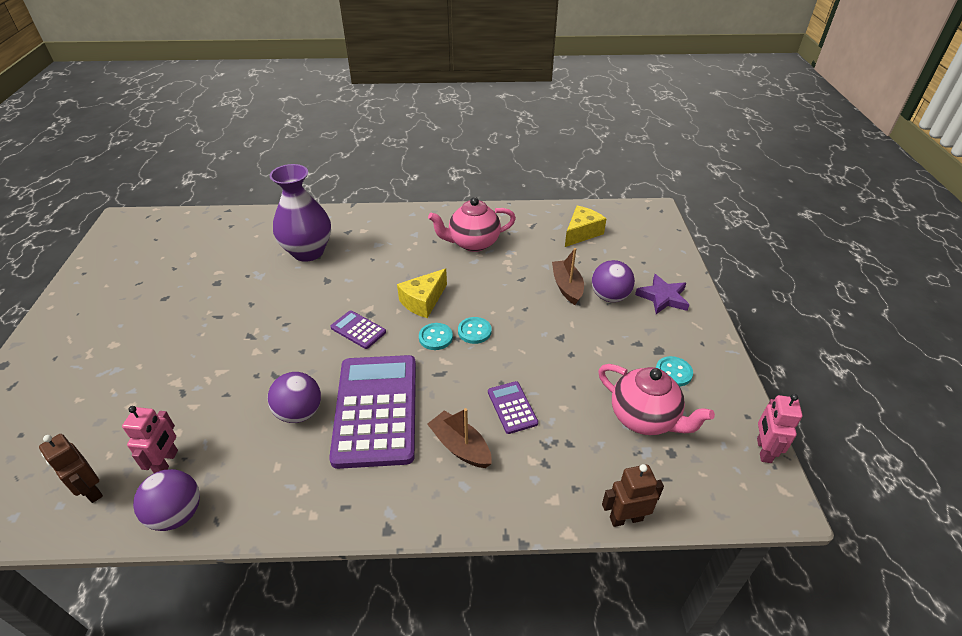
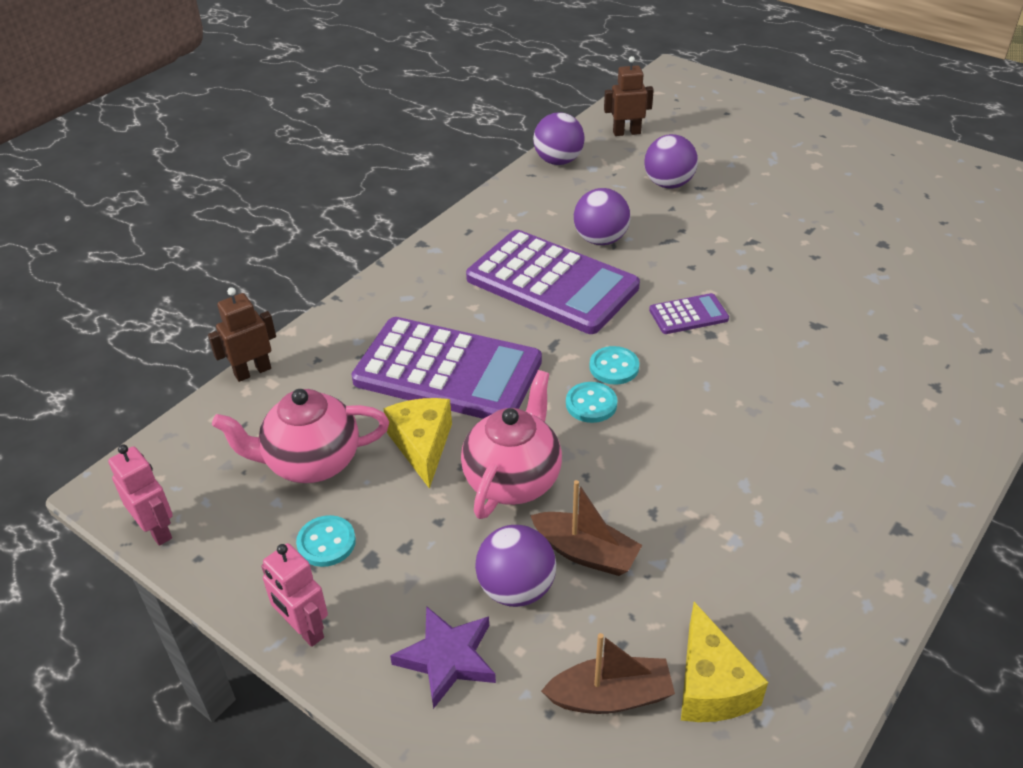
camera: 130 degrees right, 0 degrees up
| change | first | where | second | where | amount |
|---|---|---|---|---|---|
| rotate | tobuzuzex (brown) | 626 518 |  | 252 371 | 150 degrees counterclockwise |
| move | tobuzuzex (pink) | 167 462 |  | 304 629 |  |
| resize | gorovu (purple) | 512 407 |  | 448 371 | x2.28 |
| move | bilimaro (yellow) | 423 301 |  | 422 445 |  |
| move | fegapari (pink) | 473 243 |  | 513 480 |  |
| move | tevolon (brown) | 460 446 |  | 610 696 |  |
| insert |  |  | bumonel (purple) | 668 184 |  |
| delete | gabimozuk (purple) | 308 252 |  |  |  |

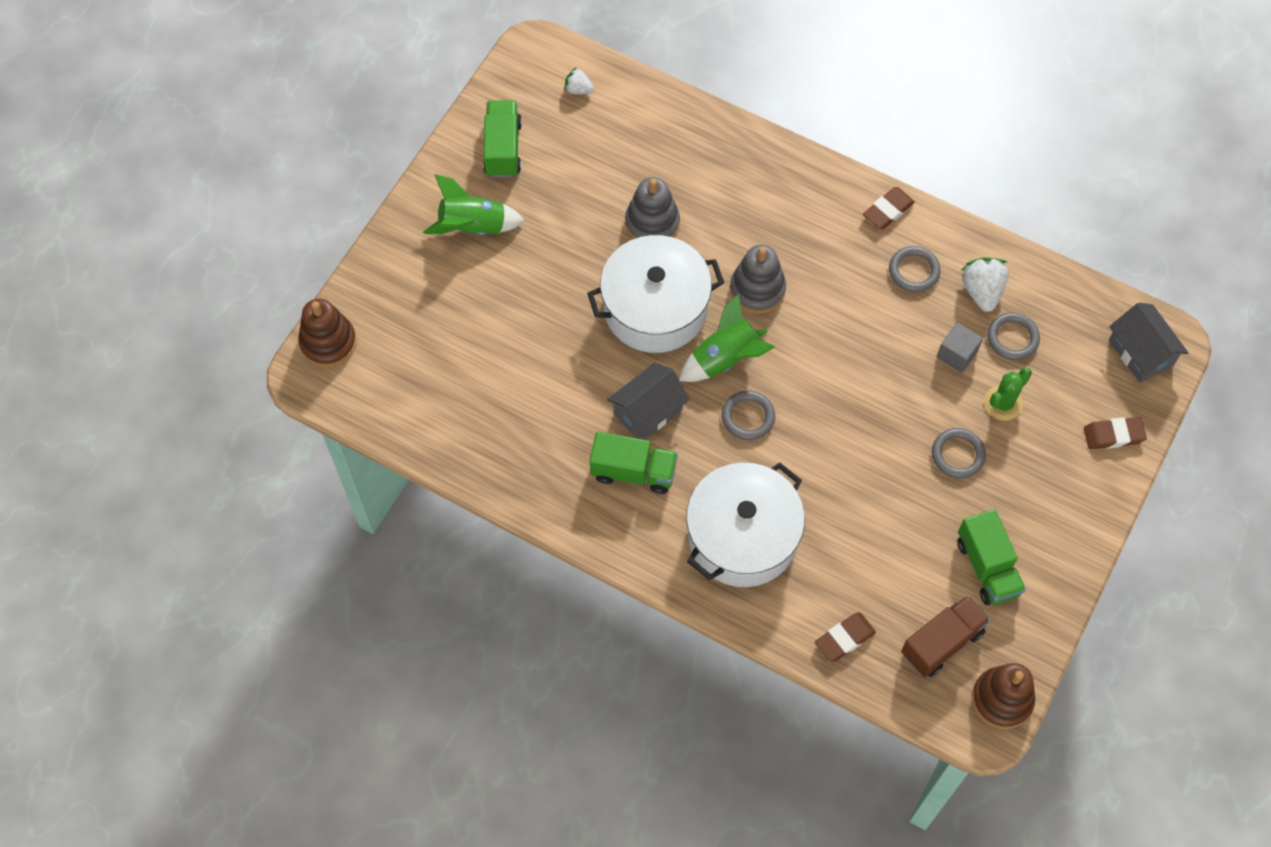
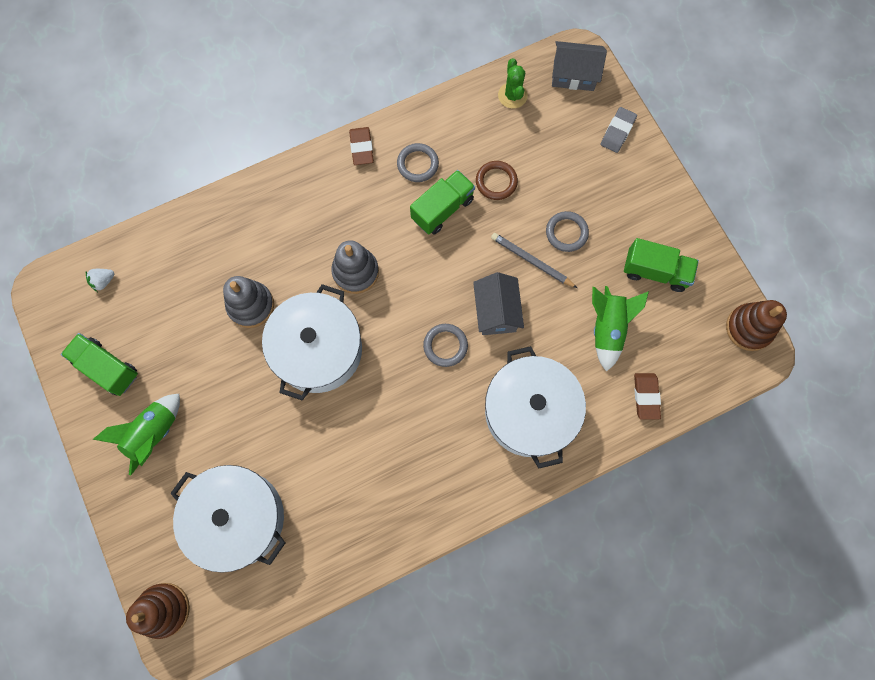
camera: 55 degrees left, 10 degrees up
| change | first | where | second | where | amount |
|---|---|---|---|---|---|
| insert |  |  | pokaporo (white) | 238 518 |  |
| move | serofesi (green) | 633 471 |  | 442 209 |  |
| move | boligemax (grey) | 648 412 |  | 496 311 |  |
| replace | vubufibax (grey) | 957 354 | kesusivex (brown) | 496 182 |  |
| insert |  |  | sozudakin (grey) | 531 261 |  |
| move | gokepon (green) | 1003 403 |  | 512 95 |  |
| move | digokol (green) | 725 359 |  | 607 328 |  |
| recolor | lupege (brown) | 1113 435 | lupege (grey) | 617 132 |  |
| delete | serofesi (brown) | 942 642 |  |  |  |
| delete | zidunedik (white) | 981 291 |  |  |  |
| delete | kesusivex (grey) | 1012 338 |  |  |  |

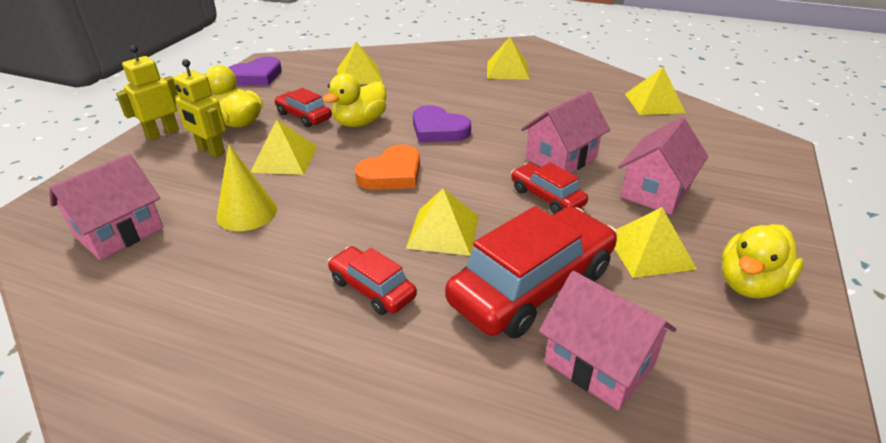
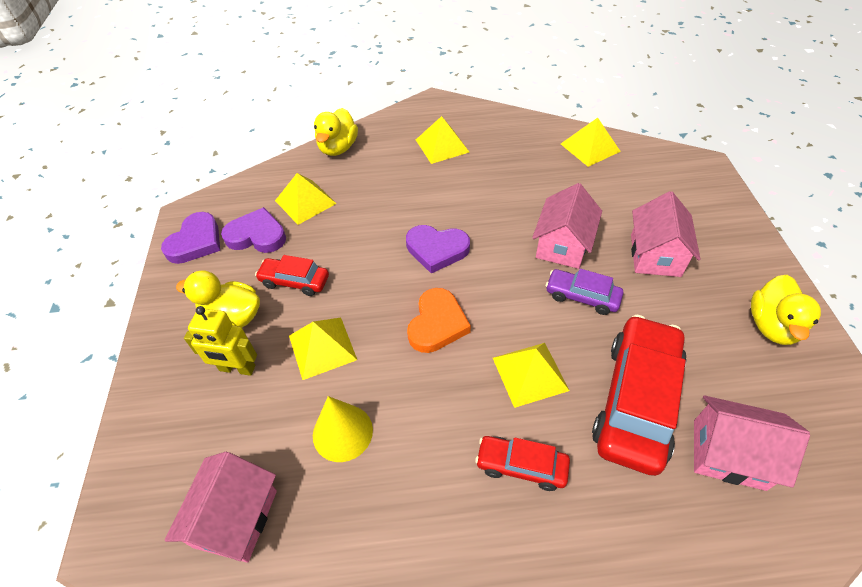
camera: 25 degrees left, 15 degrees up
| change | first | where | second | where | amount |
|---|---|---|---|---|---|
| insert |  |  | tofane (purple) | 257 235 |  |
| move | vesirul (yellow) | 360 122 |  | 338 148 |  |
| recolor | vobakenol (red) | 547 197 | vobakenol (purple) | 582 296 |  |
| delete | tobuzuzex (yellow) | 162 134 |  |  |  |
| delete | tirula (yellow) | 649 251 |  |  |  |

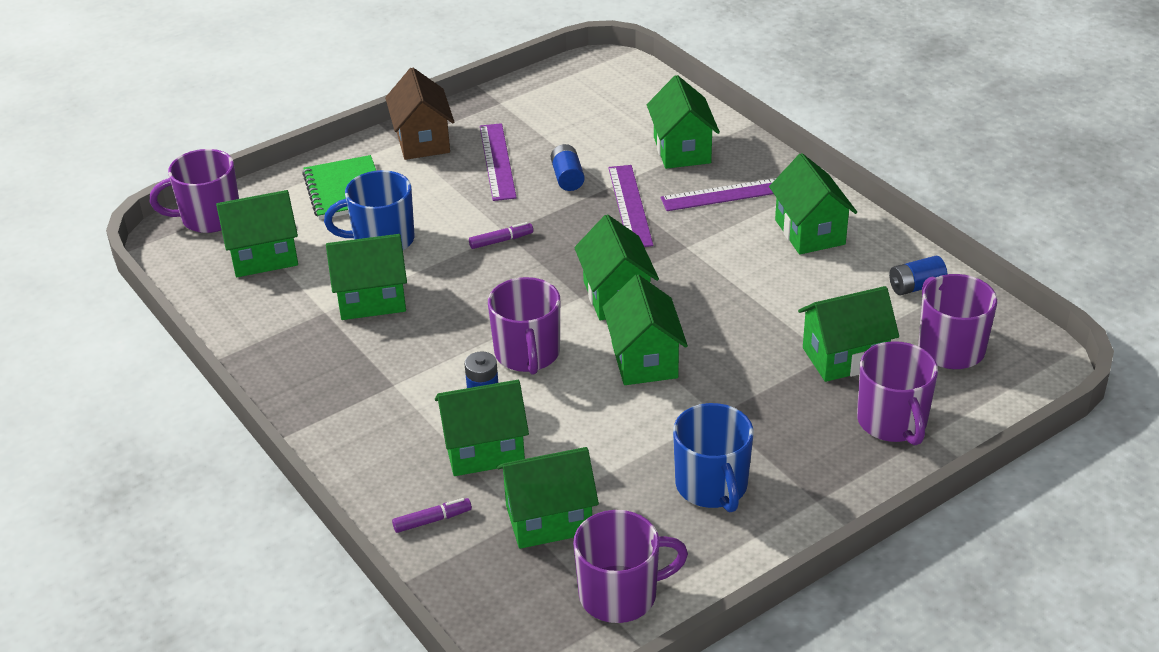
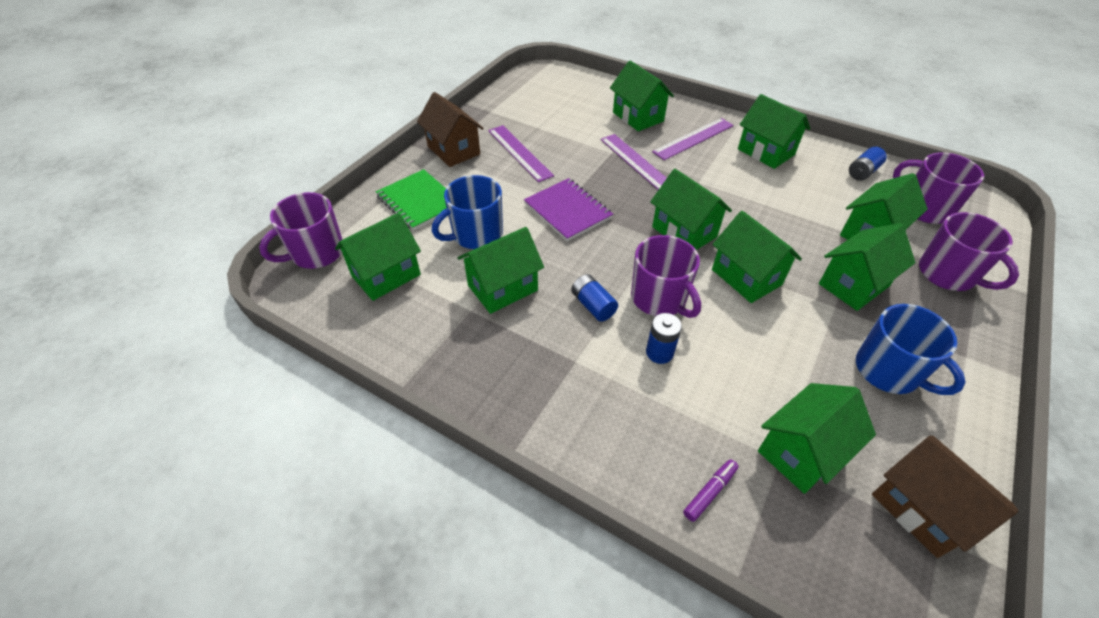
camera: 25 degrees left, 10 degrees up
| change | first | where | second | where | amount |
|---|---|---|---|---|---|
| replace | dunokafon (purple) | 501 241 | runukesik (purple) | 568 211 |  |
| move | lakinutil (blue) | 567 178 |  | 593 305 |  |
| move | boligemax (green) | 484 450 |  | 853 285 |  |
| replace | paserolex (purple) | 620 594 | boligemax (brown) | 921 509 |  |

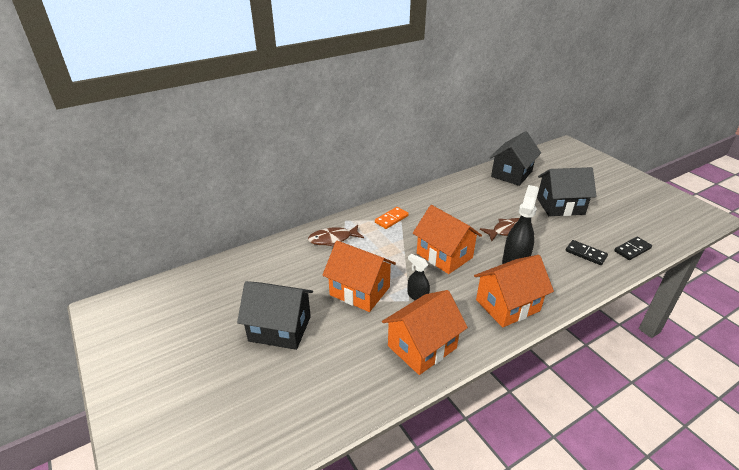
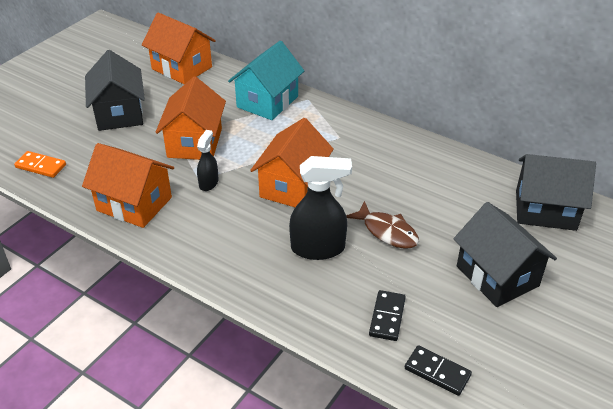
camera: 65 degrees right, 5 degrees up
| change | first | where | second | where | amount |
|---|---|---|---|---|---|
| move | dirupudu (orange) | 391 219 |  | 41 166 |  |
| move | boligemax (orange) | 507 305 |  | 182 68 |  |
| replace | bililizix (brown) | 333 239 | boligemax (turquoise) | 267 102 |  |

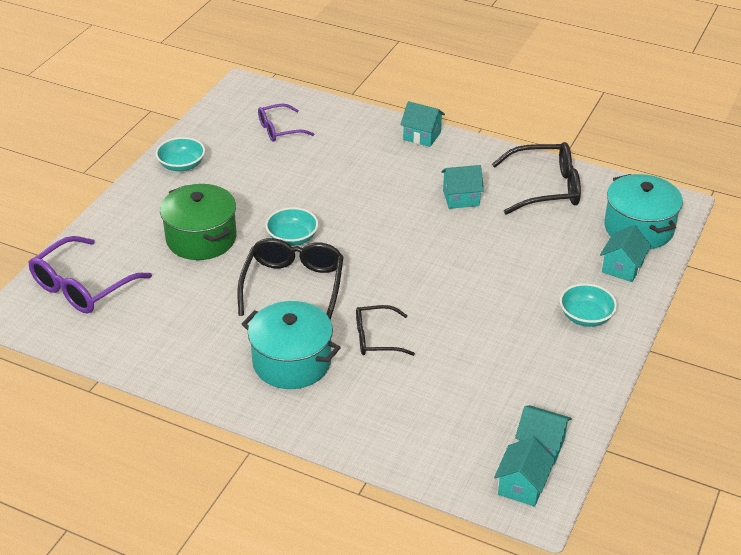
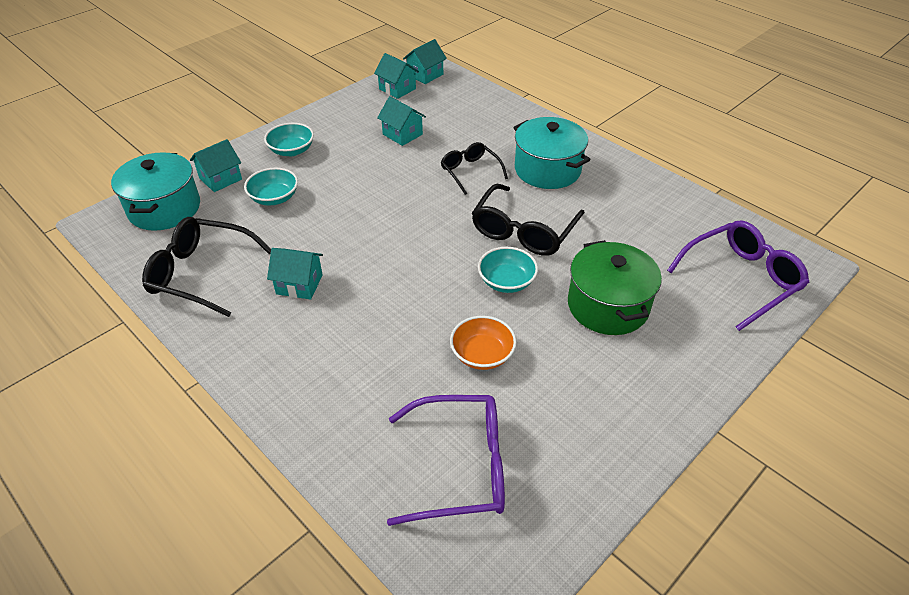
camera: 160 degrees left, 5 degrees up
| change | first | where | second | where | amount |
|---|---|---|---|---|---|
| move | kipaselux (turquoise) | 182 165 |  | 274 198 |  |
| move | boligemax (turquoise) | 422 136 |  | 402 134 |  |
| resize | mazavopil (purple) | 279 129 |  | 461 467 | x1.62 |
| rotate | mazavopil (black) | 376 338 |  | 470 171 | 135 degrees counterclockwise |
| insert |  |  | kipaselux (orange) | 482 354 |  |

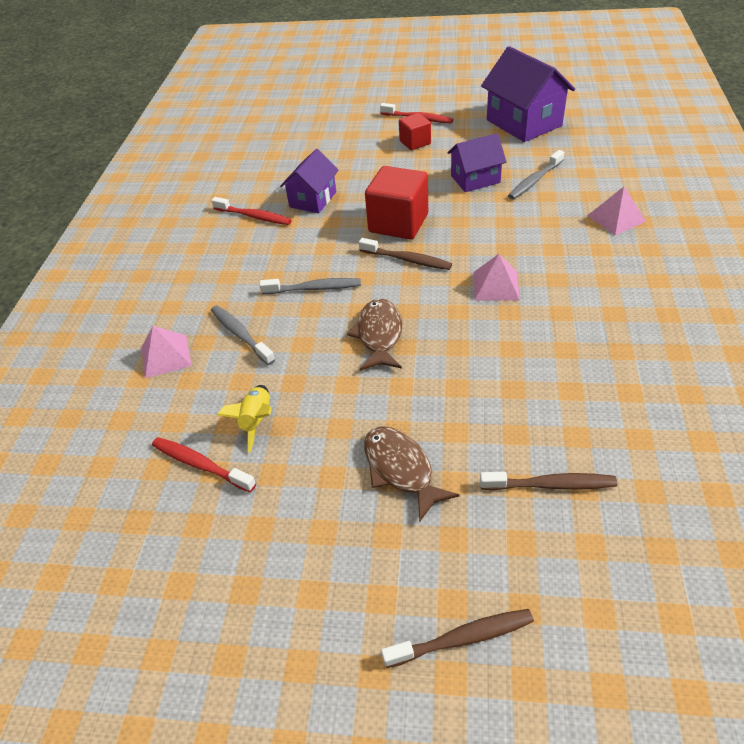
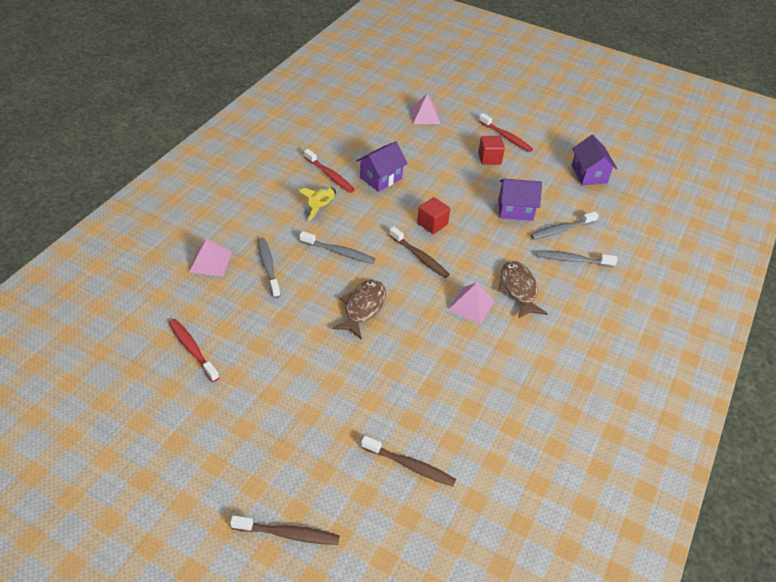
camera: 15 degrees right, 0 degrees up
| change | first | where | second | where | amount |
|---|---|---|---|---|---|
| move | digokol (yellow) | 257 421 |  | 321 207 |  |
| move | tirula (pink) | 616 218 |  | 424 116 |  |
| resize | vubufibax (red) | 398 223 |  | 432 224 | x0.57 |
| move | bililizix (brown) | 401 469 |  | 518 289 |  |
| insert |  |  | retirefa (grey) | 572 260 |  |
| resize | boligemax (purple) | 523 123 |  | 589 174 | x0.61 |

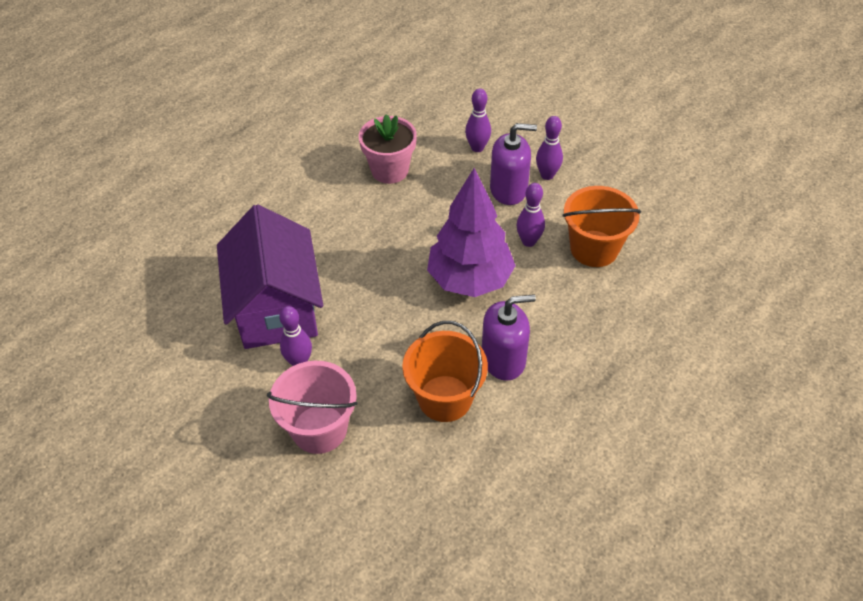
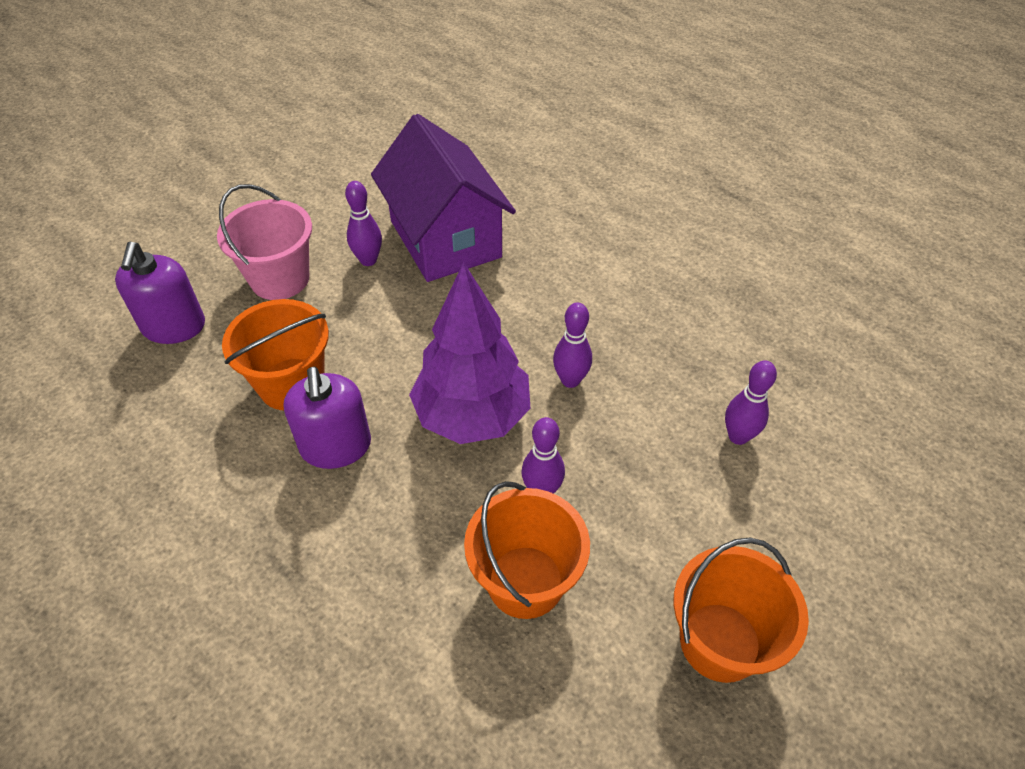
camera: 90 degrees right, 0 degrees up
| change | first | where | second | where | amount |
|---|---|---|---|---|---|
| move | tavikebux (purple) | 508 189 |  | 174 327 |  |
| rotate | boligemax (purple) | 276 308 |  | 445 239 | 75 degrees clockwise |
| move | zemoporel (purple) | 547 175 |  | 570 380 |  |
| insert |  |  | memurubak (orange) | 720 641 |  |
| delete | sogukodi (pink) | 389 170 |  |  |  |

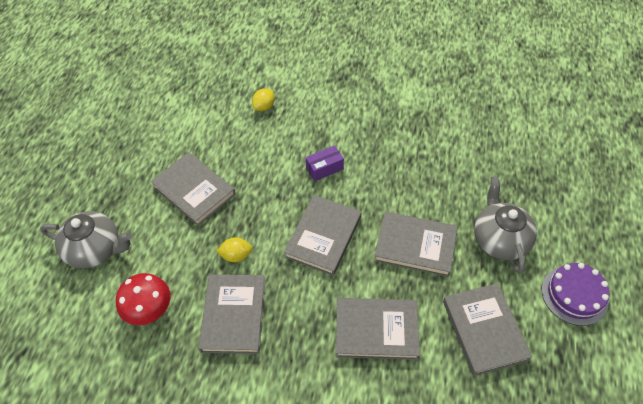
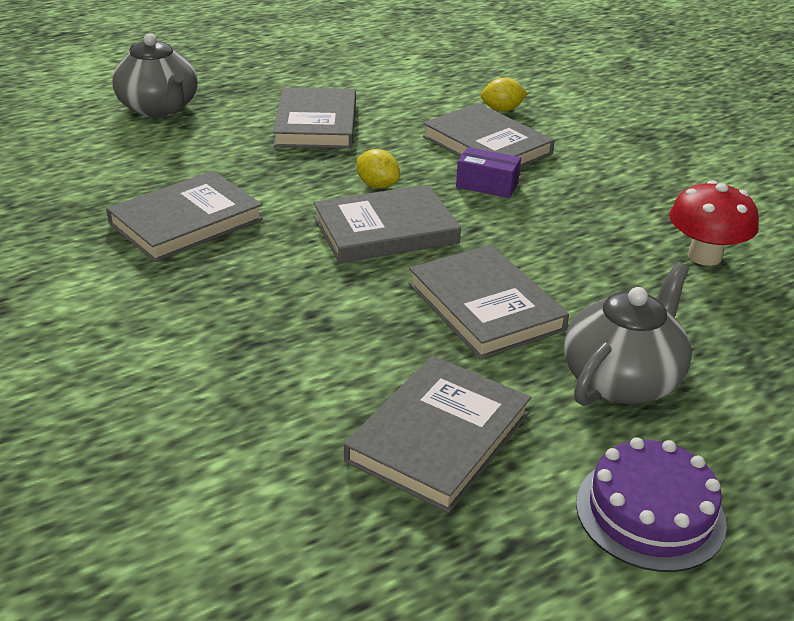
camera: 45 degrees right, 20 degrees down
| change | first | where | second | where | amount |
|---|---|---|---|---|---|
| move | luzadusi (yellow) | 236 255 |  | 377 185 |  |
| move | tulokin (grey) | 376 330 |  | 487 145 |  |
| move | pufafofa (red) | 150 310 |  | 704 256 |  |

